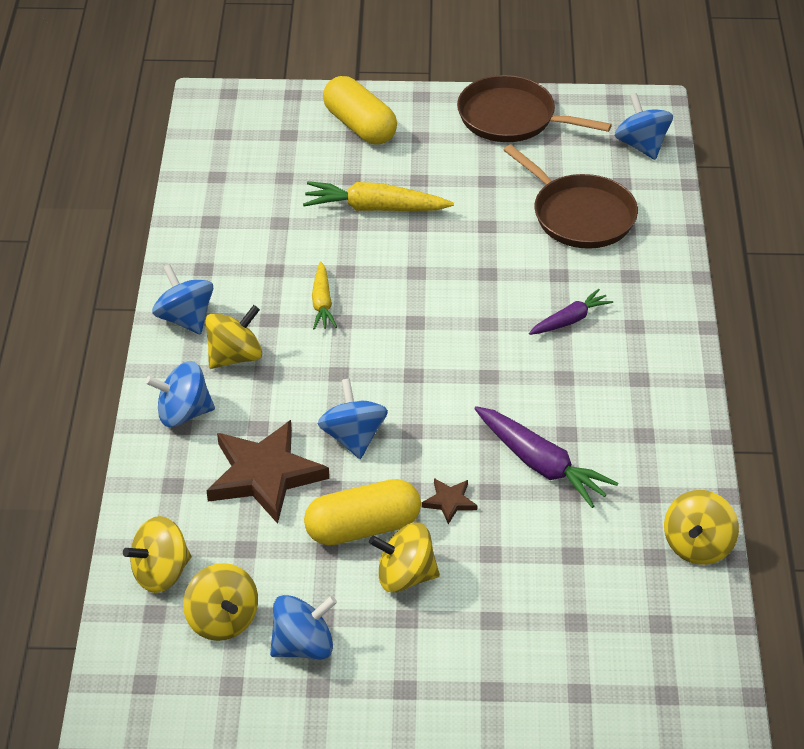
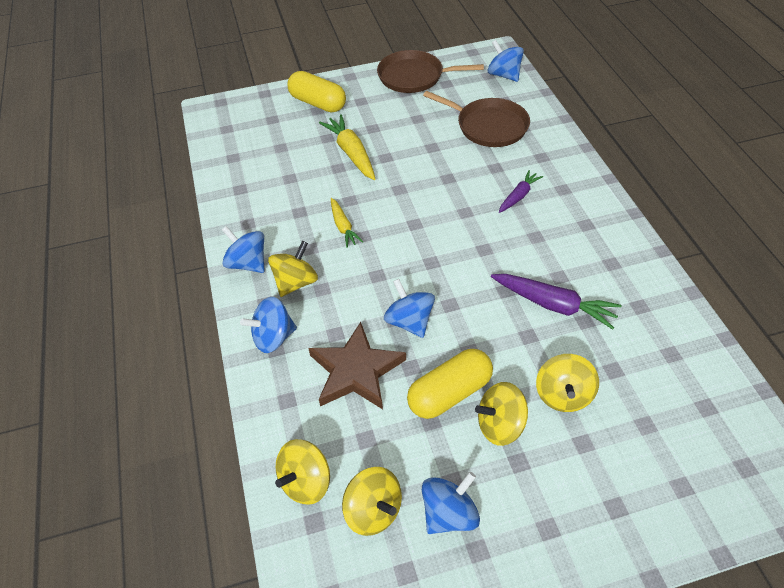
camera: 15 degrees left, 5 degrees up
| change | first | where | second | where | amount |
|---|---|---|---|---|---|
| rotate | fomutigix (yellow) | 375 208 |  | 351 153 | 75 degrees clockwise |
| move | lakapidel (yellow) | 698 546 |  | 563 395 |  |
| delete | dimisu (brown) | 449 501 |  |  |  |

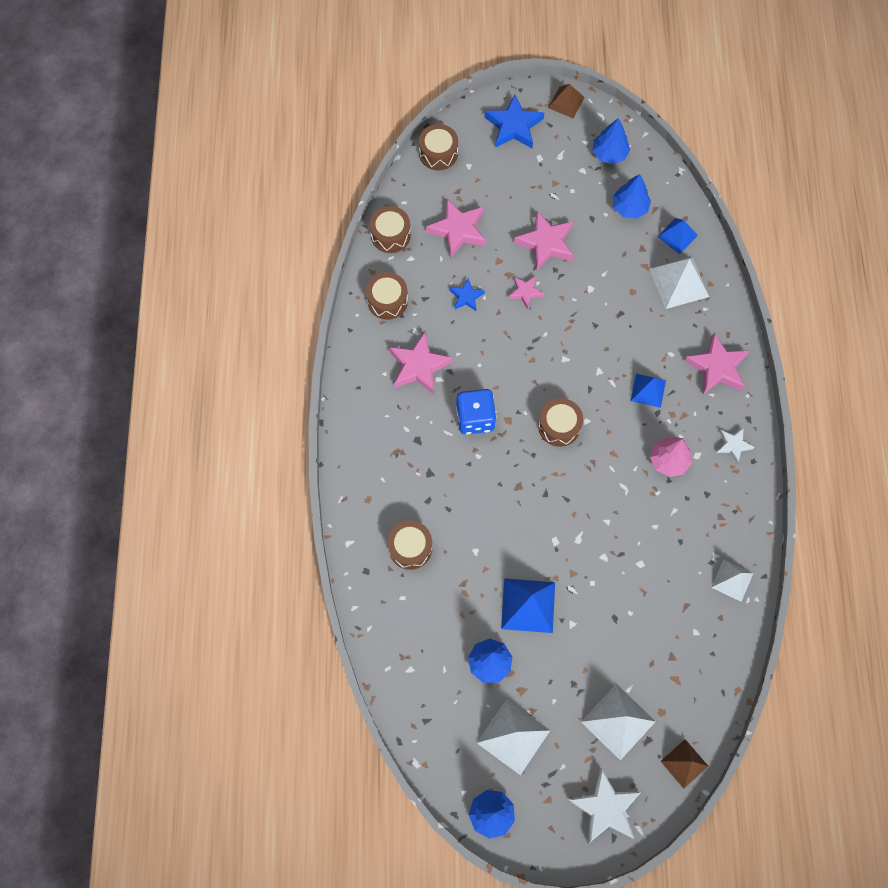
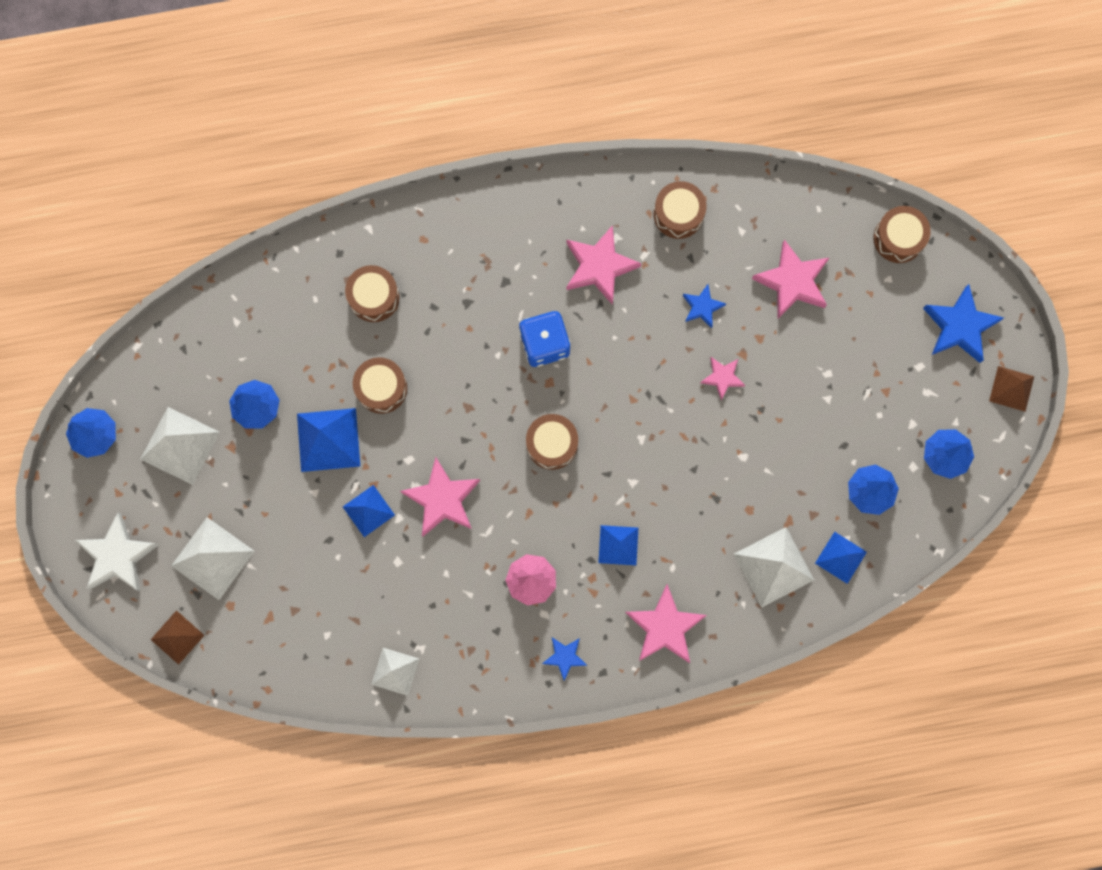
camera: 80 degrees right, 10 degrees up
| change | first | where | second | where | amount |
|---|---|---|---|---|---|
| insert |  |  | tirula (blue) | 368 510 |  |
| move | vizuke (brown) | 390 235 |  | 381 388 |  |
| move | dimisu (pink) | 546 243 |  | 442 499 |  |
| recolor | dimisu (white) | 733 445 | dimisu (blue) | 564 657 |  |

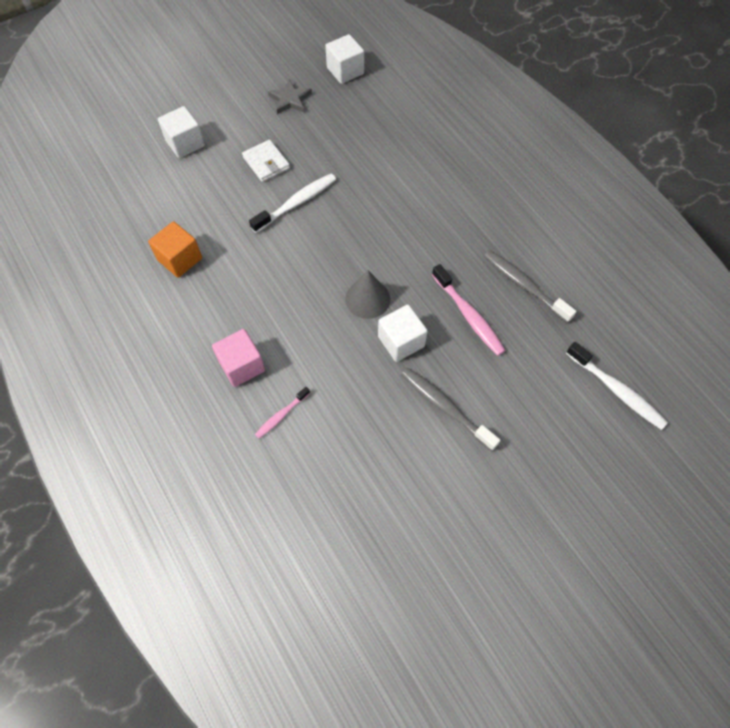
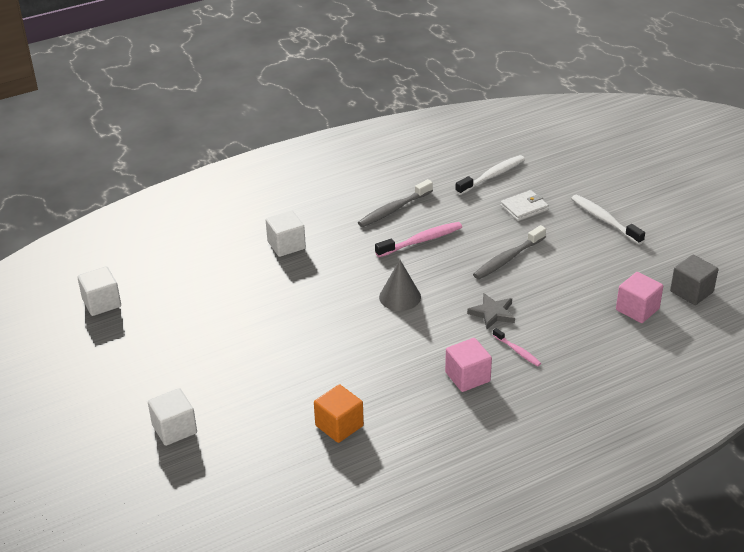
camera: 85 degrees left, 25 degrees down
| change | first | where | second | where | amount |
|---|---|---|---|---|---|
| move | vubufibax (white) | 401 341 |  | 286 245 |  |
| move | dimisu (grey) | 290 100 |  | 492 313 |  |
| move | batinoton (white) | 266 163 |  | 524 208 |  |
| move | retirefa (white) | 297 203 |  | 604 220 |  |
| insert |  |  | vubufibax (pink) | 637 309 |  |
| insert |  |  | vubufibax (grey) | 691 292 |  |

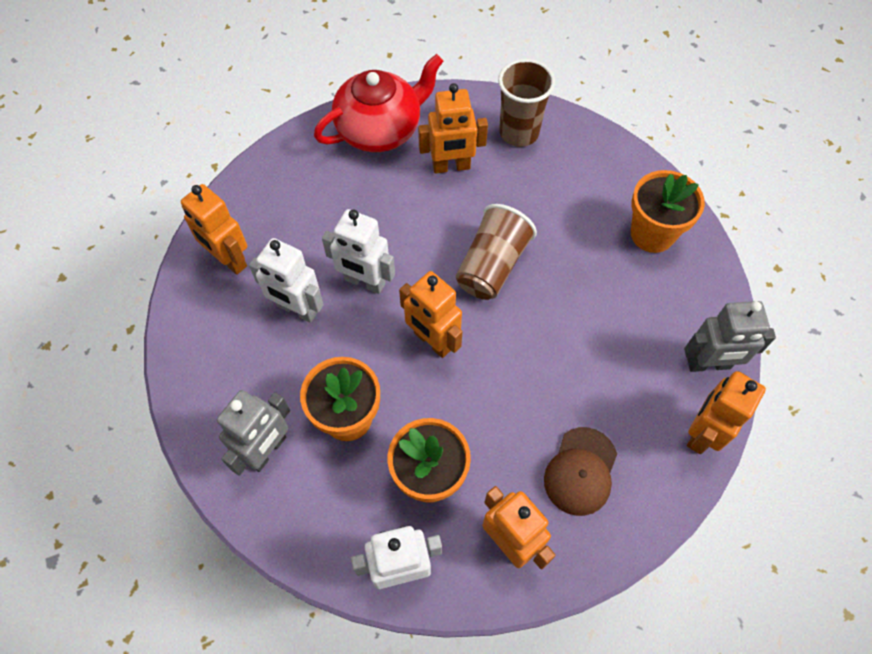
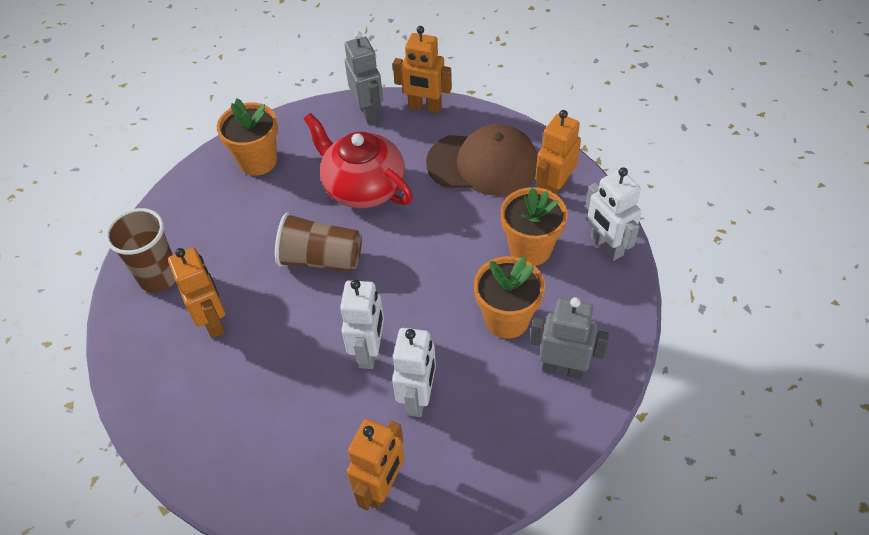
camera: 105 degrees left, 10 degrees down
| change | first | where | second | where | amount |
|---|---|---|---|---|---|
| move | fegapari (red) | 380 129 |  | 363 187 |  |
| resize | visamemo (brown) | 580 471 |  | 483 164 | x1.61 |
| delete | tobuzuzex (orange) | 432 341 |  |  |  |

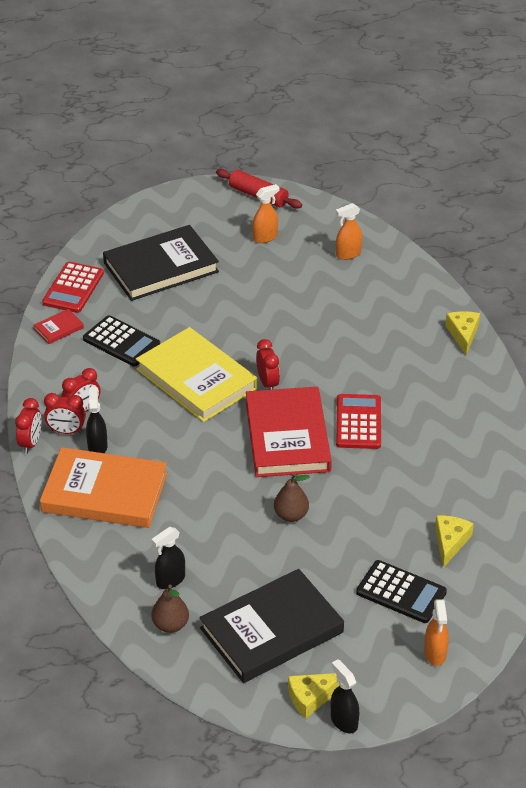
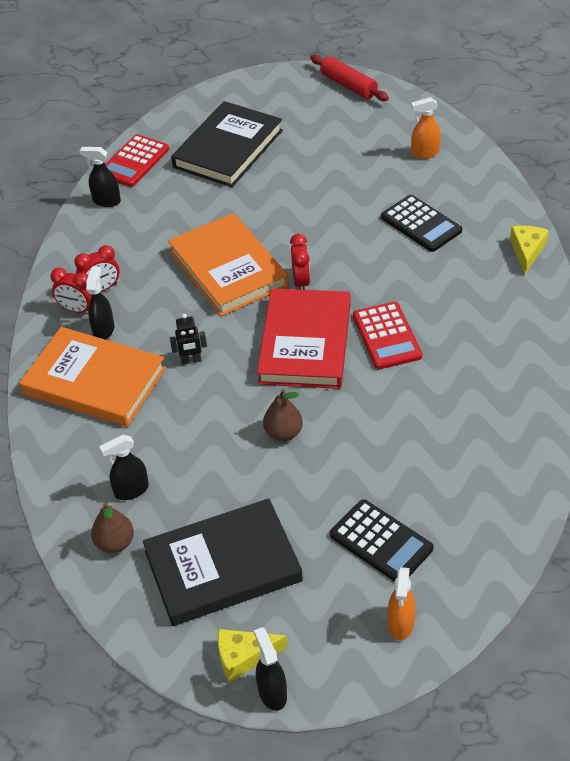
camera: 15 degrees right, 5 degrees up
| change | first | where | second | where | amount |
|---|---|---|---|---|---|
| replace | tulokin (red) | 59 328 | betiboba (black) | 106 201 |  |
| recolor | tulokin (yellow) | 196 379 | tulokin (orange) | 228 269 |  |
| insert |  |  | tobuzuzex (black) | 191 361 |  |
| rotate | tulokin (black) | 161 267 |  | 228 149 | 45 degrees counterclockwise |
| rotate | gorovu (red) | 358 422 |  | 386 336 | 150 degrees clockwise |
| move | gorovu (black) | 121 342 |  | 421 224 |  |
| delete | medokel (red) | 30 443 |  |  |  |
| delete | betiboba (orange) | 265 237 |  |  |  |
| delete | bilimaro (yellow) | 450 542 |  |  |  |

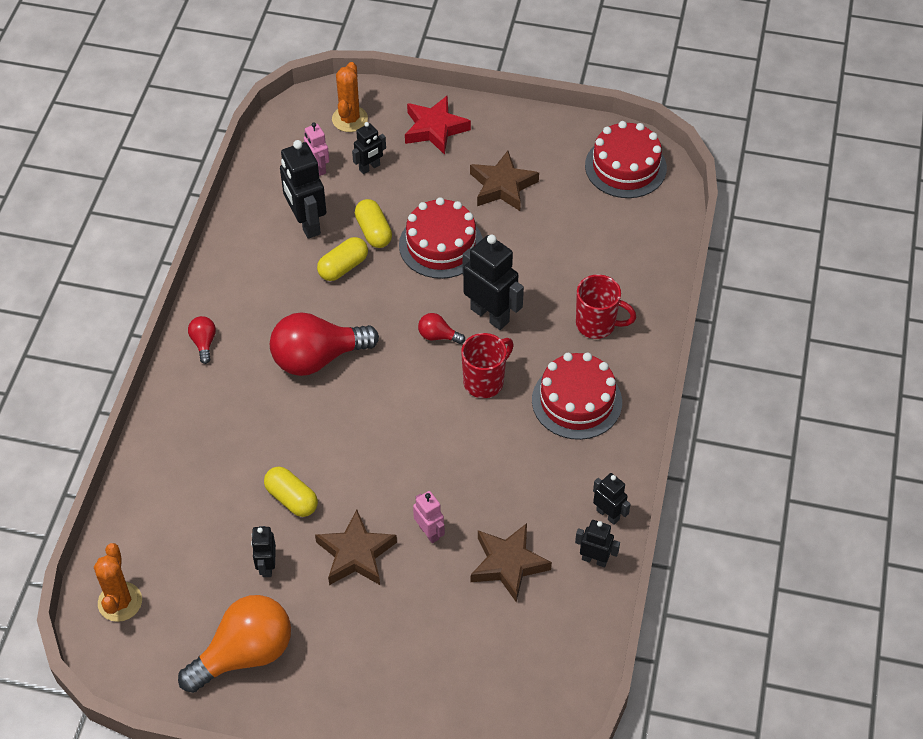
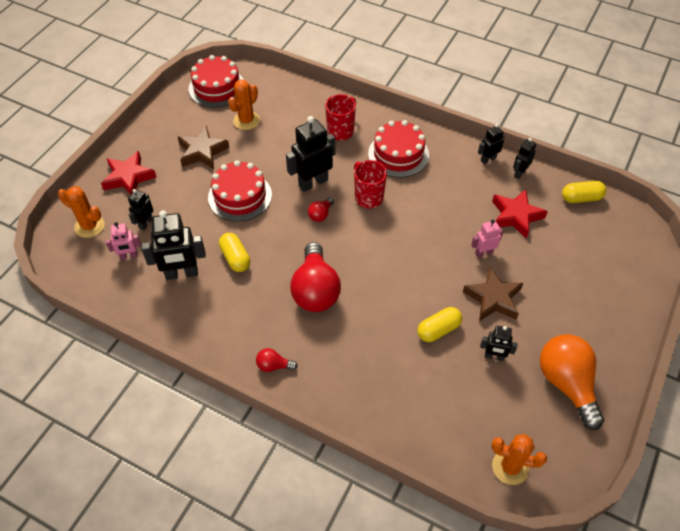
camera: 75 degrees left, 0 degrees up
| change | first | where | second | where | amount |
|---|---|---|---|---|---|
| rotate | tobuzuzex (black) | 369 167 |  | 146 223 | 135 degrees counterclockwise |
| insert |  |  | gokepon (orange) | 246 121 |  |
| recolor | dimisu (brown) | 508 564 | dimisu (red) | 515 216 |  |
| move | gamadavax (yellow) | 373 231 |  | 581 198 |  |

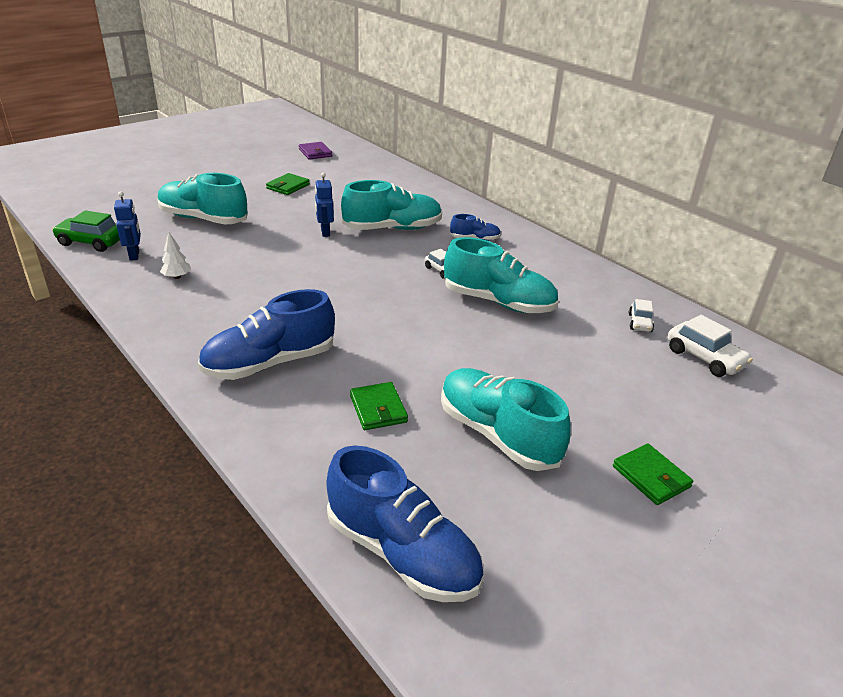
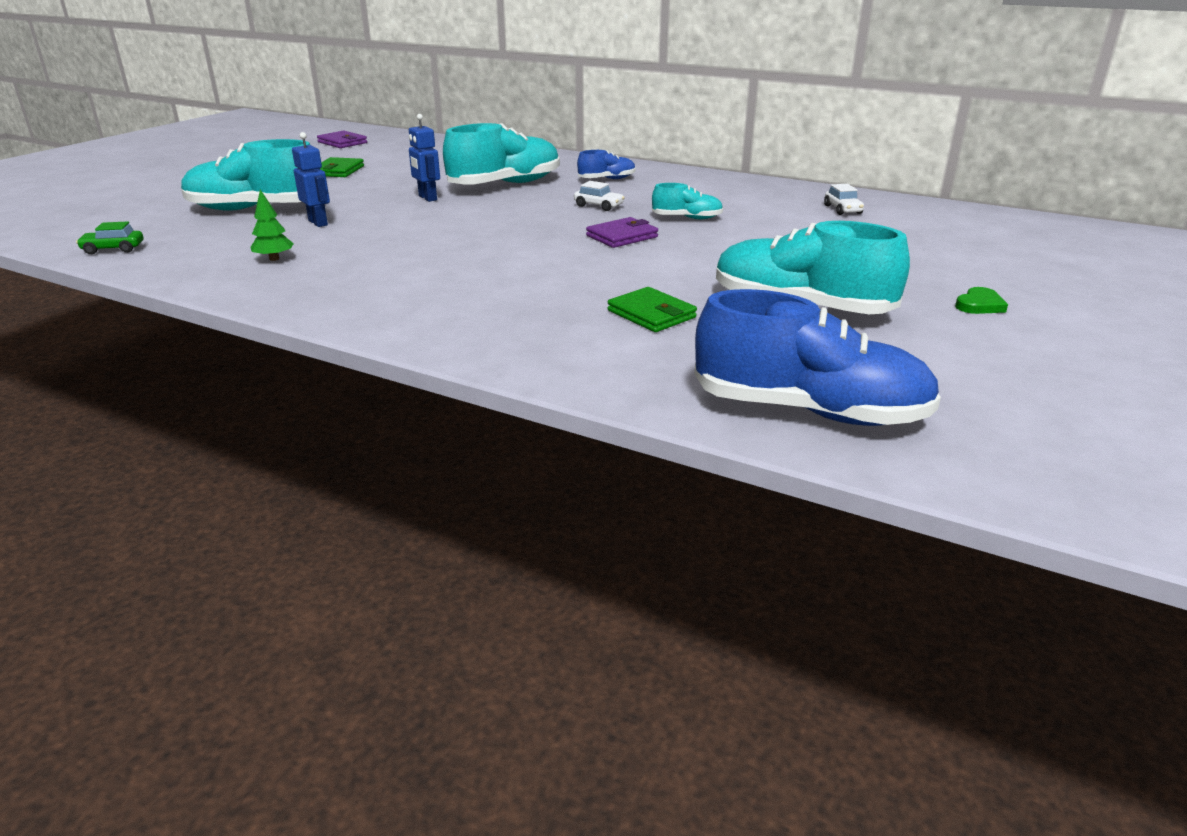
camera: 20 degrees left, 5 degrees down
| change | first | where | second | where | amount |
|---|---|---|---|---|---|
| resize | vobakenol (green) | 91 242 |  | 113 249 | x0.60 |
| recolor | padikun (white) | 177 277 | padikun (green) | 274 259 |  |
| move | tobuzuzex (blue) | 134 255 |  | 318 223 |  |
| insert |  |  | batinoton (purple) | 622 236 |  |
| resize | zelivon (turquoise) | 498 302 |  | 687 218 | x0.50 |
| replace | batinoton (green) | 651 477 | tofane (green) | 979 305 |  |
| delete | zelivon (blue) | 269 363 |  |  |  |
| delete | vobakenol (white) | 704 358 |  |  |  |

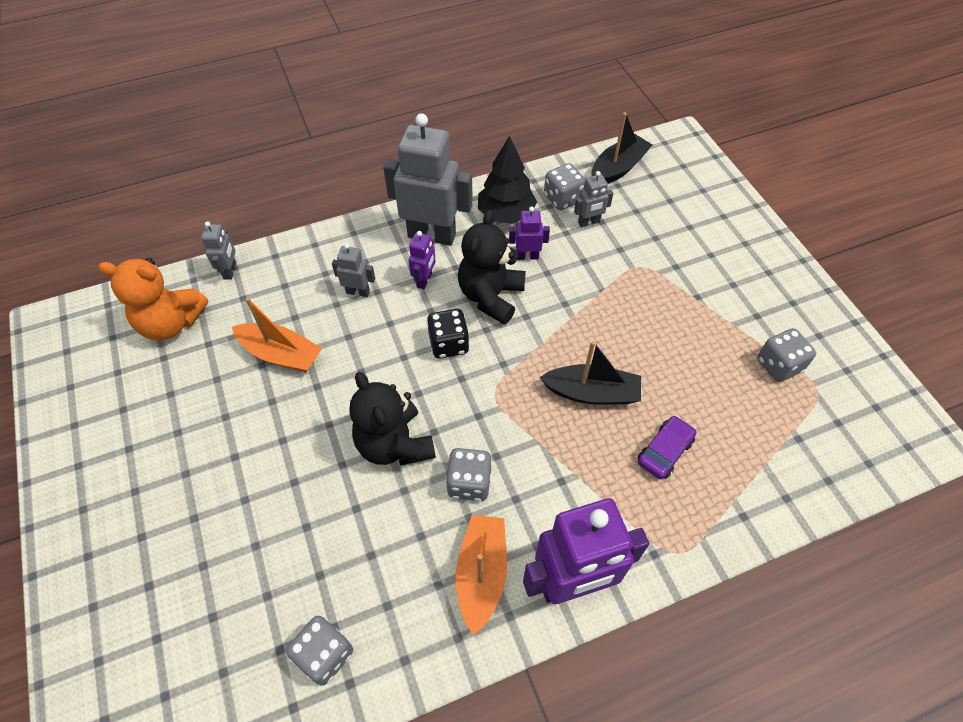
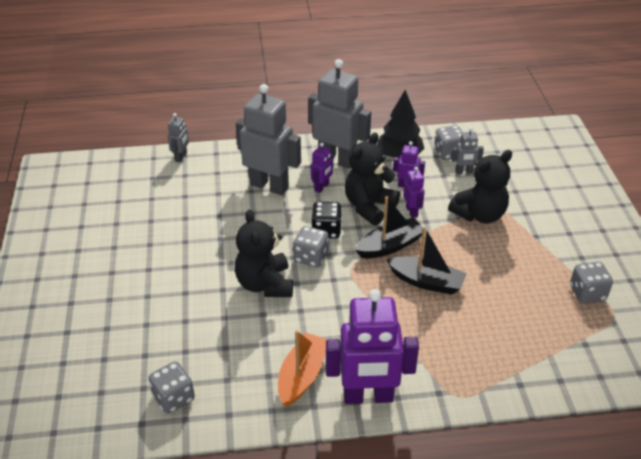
camera: 15 degrees right, 15 degrees down
| change | first | where | second | where | amount |
|---|---|---|---|---|---|
| resize | tobuzuzex (grey) | 358 292 |  | 269 186 | x2.16 |
| move | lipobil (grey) | 469 483 |  | 311 257 |  |
| move | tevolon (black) | 618 168 |  | 390 246 |  |
| insert |  |  | tobuzuzex (purple) | 412 211 |  |
| insert |  |  | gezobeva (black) | 479 215 |  |
| delete | gezobeva (orange) | 171 323 |  |  |  |
| delete | tevolon (orange) | 281 354 |  |  |  |
| delete | vobakenol (purple) | 664 451 |  |  |  |

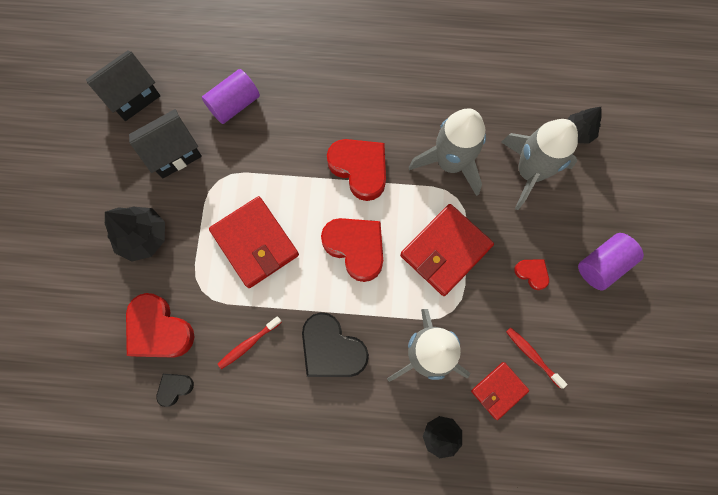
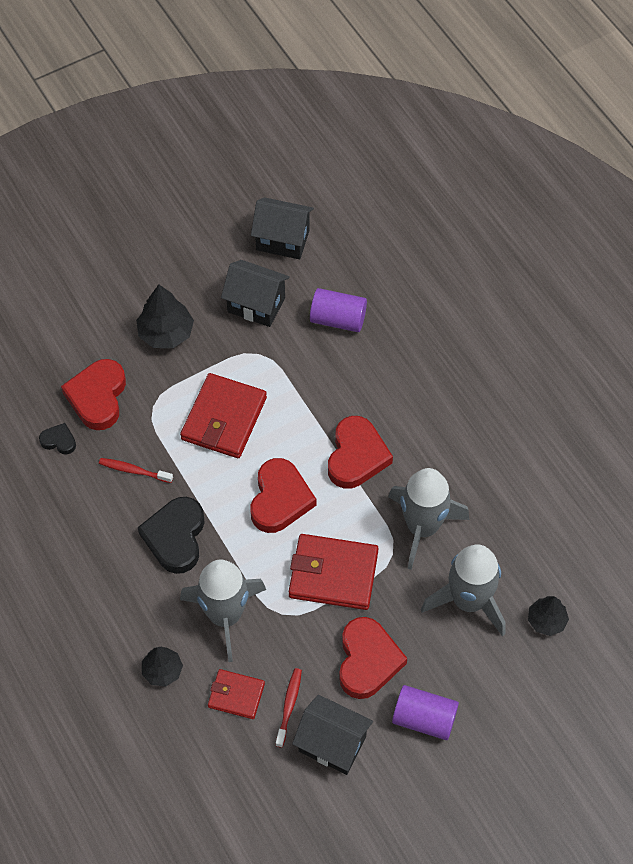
camera: 55 degrees right, 15 degrees down
| change | first | where | second | where | amount |
|---|---|---|---|---|---|
| insert |  |  | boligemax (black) | 332 744 |  |
| resize | tofane (red) | 532 273 |  | 367 661 | x2.01 |

